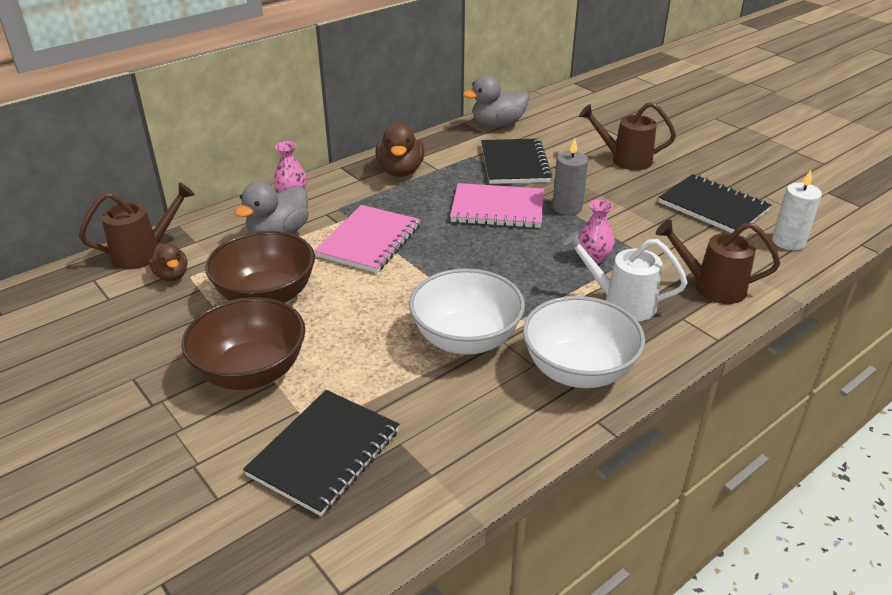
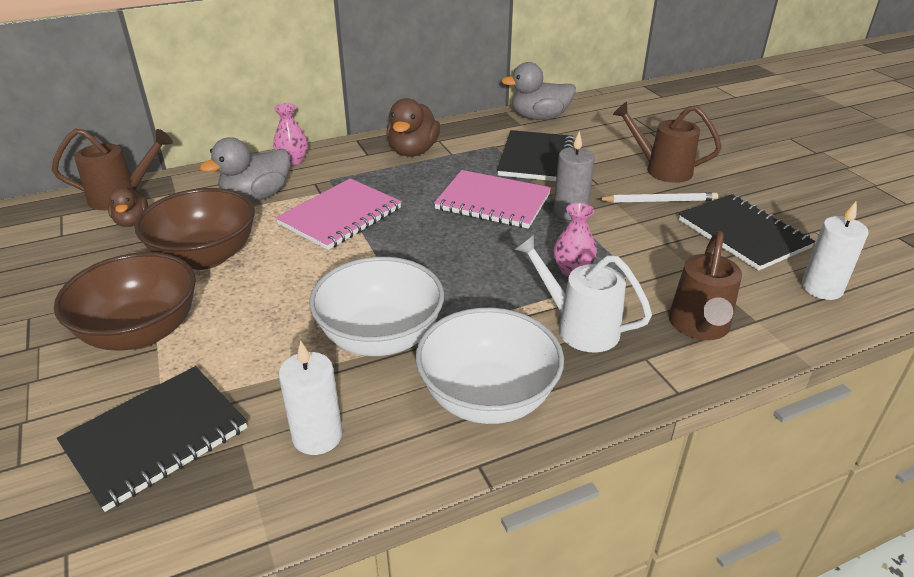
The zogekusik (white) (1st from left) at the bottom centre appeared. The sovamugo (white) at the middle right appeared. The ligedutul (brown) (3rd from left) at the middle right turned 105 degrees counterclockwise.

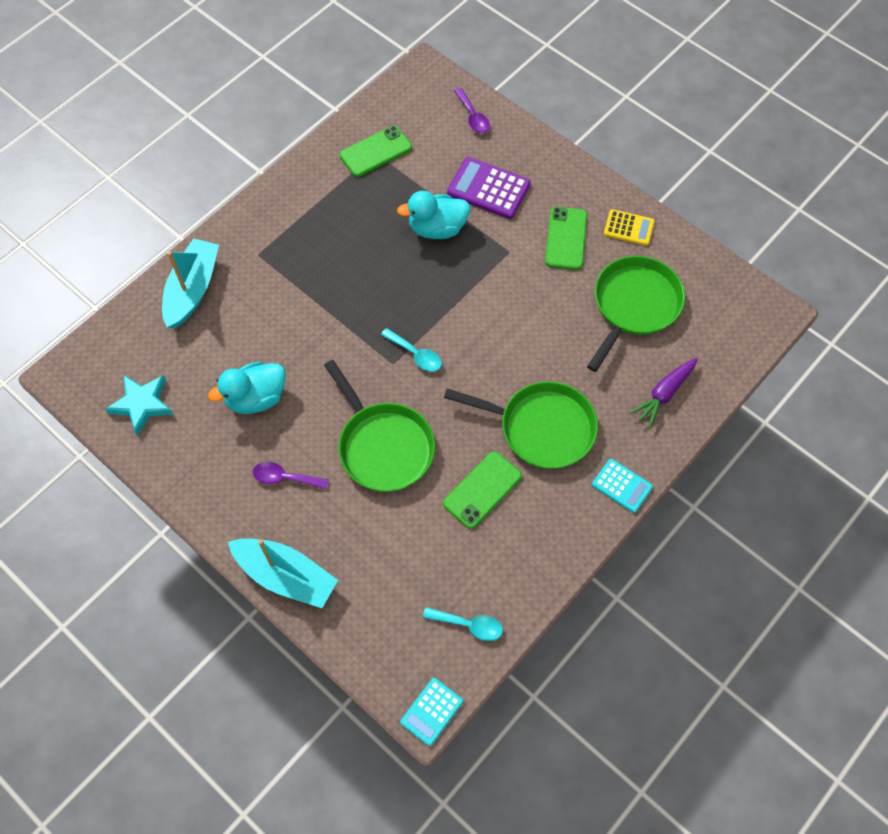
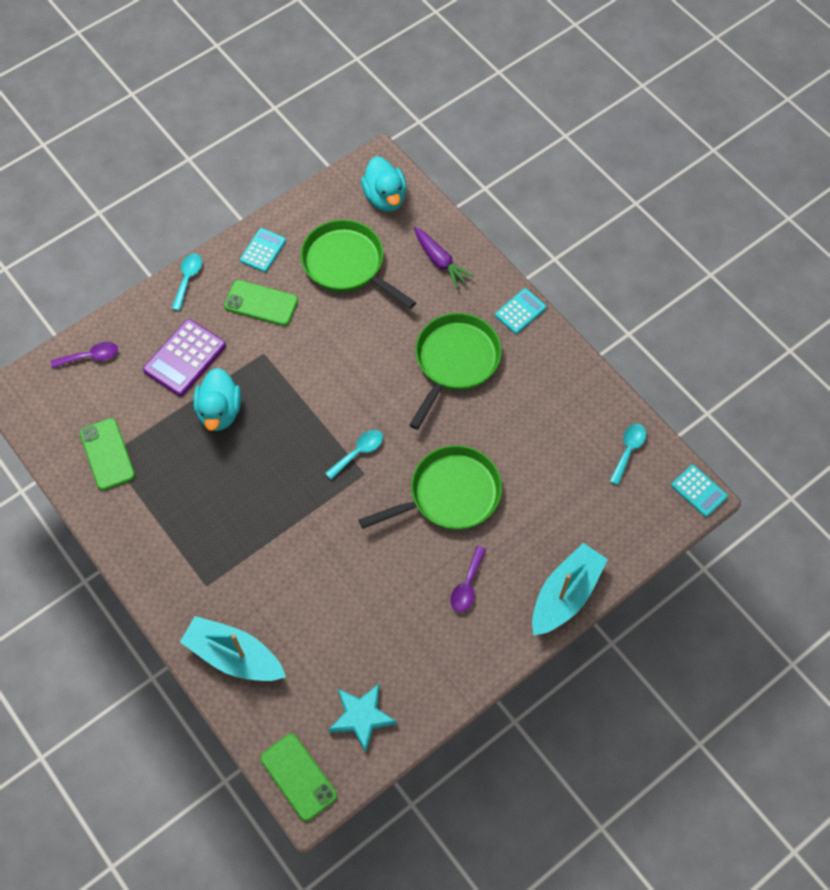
The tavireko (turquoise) (1st from left) at the top left appeared. The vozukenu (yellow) at the top right became the vozukenu (turquoise) (1st from left) at the top left. The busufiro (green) (2nd from left in the first image) moved from the centre to the bottom centre. The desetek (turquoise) (1st from left in the first image) moved from the middle left to the top centre.

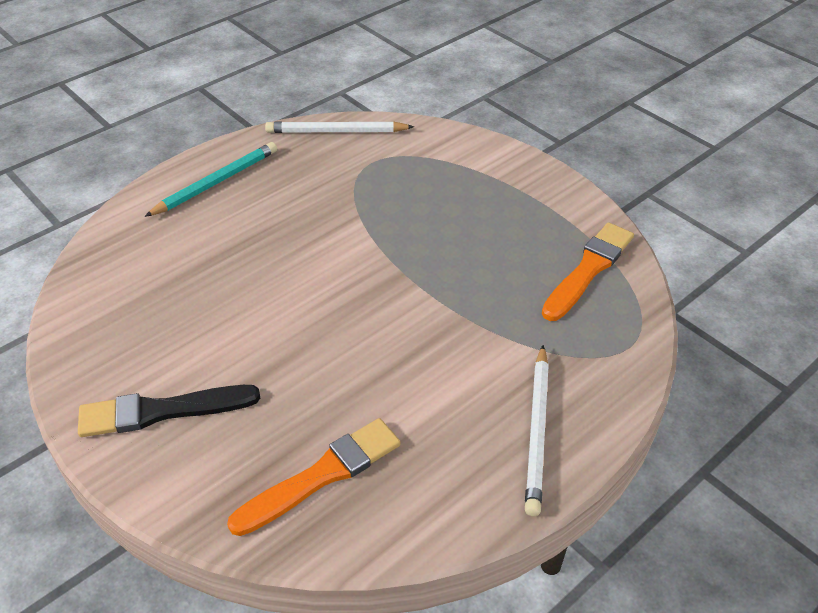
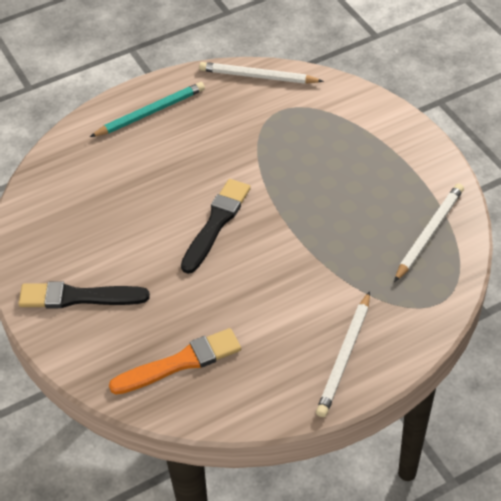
The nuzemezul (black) (2nd from left) at the centre appeared. The nuzemezul (orange) (2nd from left) at the middle right was replaced by the sovamugo (white) (3rd from left) at the middle right.

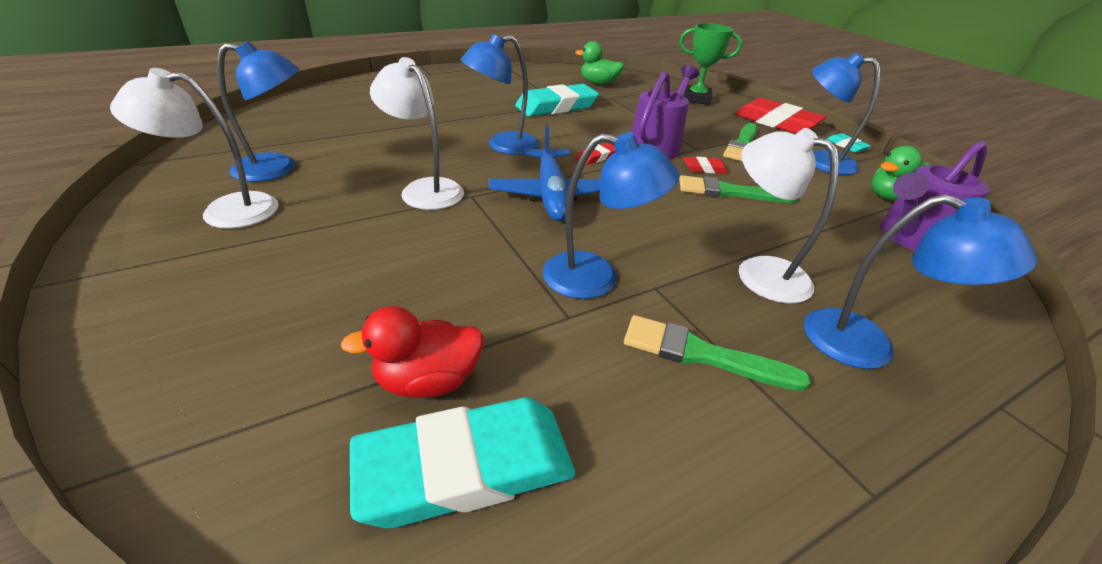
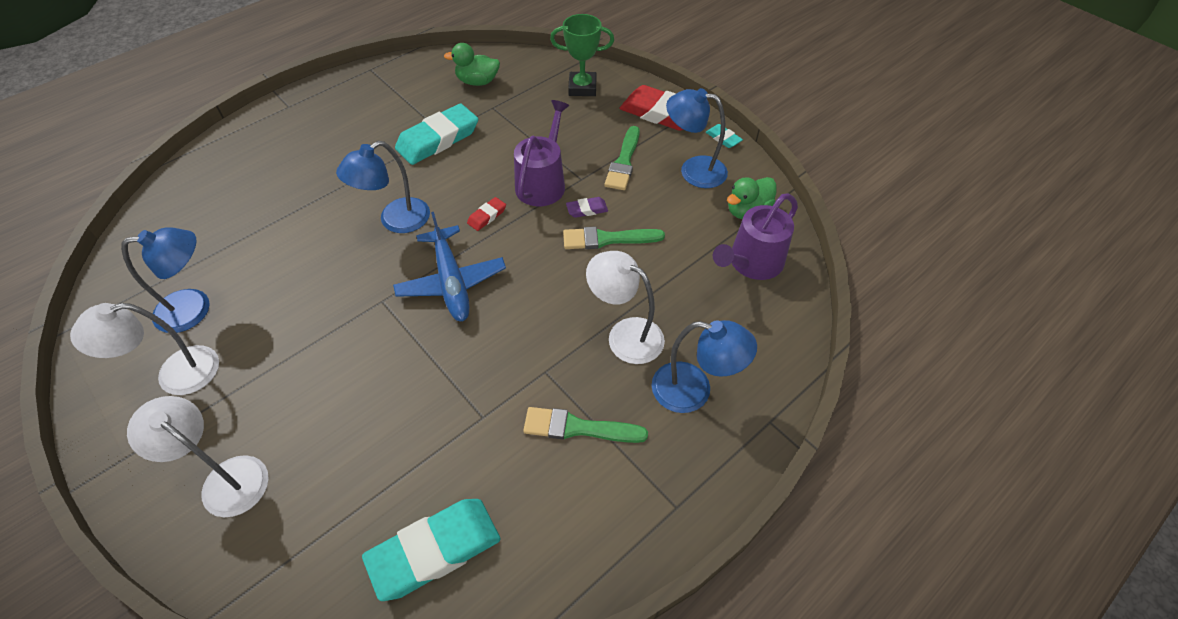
The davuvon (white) (2nd from left) moved from the top centre to the bottom left. The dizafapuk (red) (2nd from left) at the top centre became the dizafapuk (purple) at the centre. The desetek (red) at the centre disappeared. The davuvon (blue) (3rd from left) at the centre disappeared.

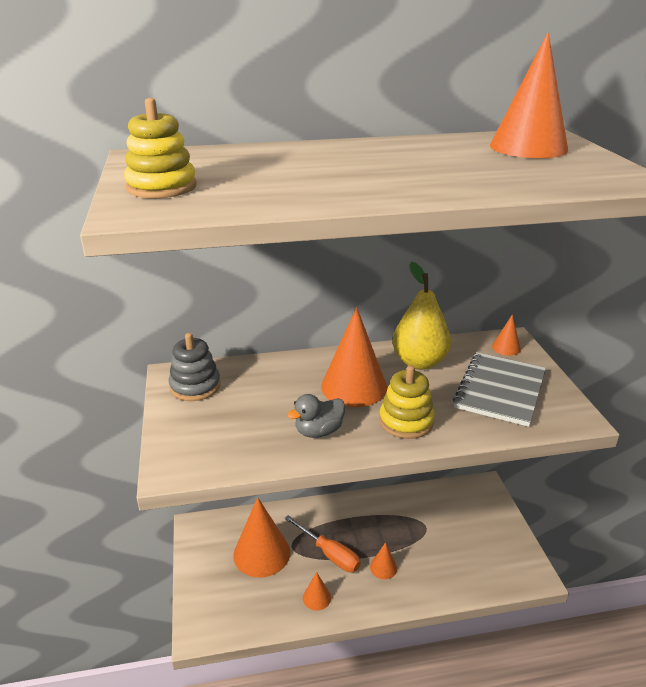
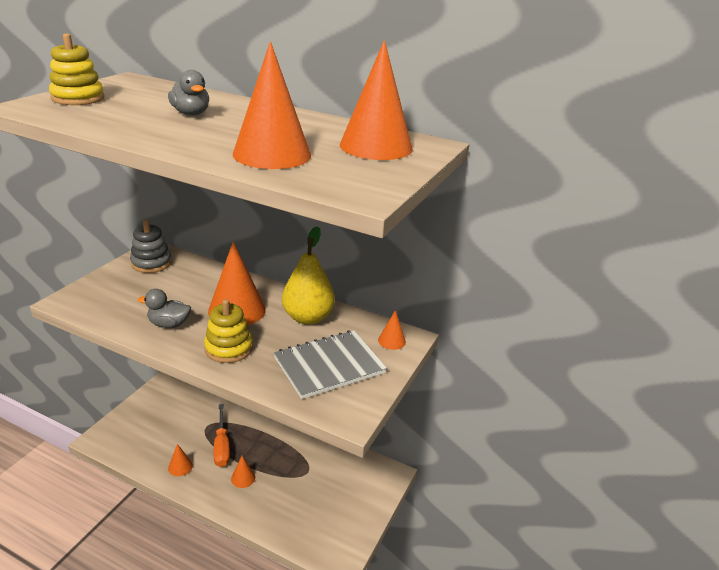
The desetek (grey) (2nd from left) at the top left appeared. The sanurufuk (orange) (1st from left in the first image) moved from the bottom centre to the top centre.

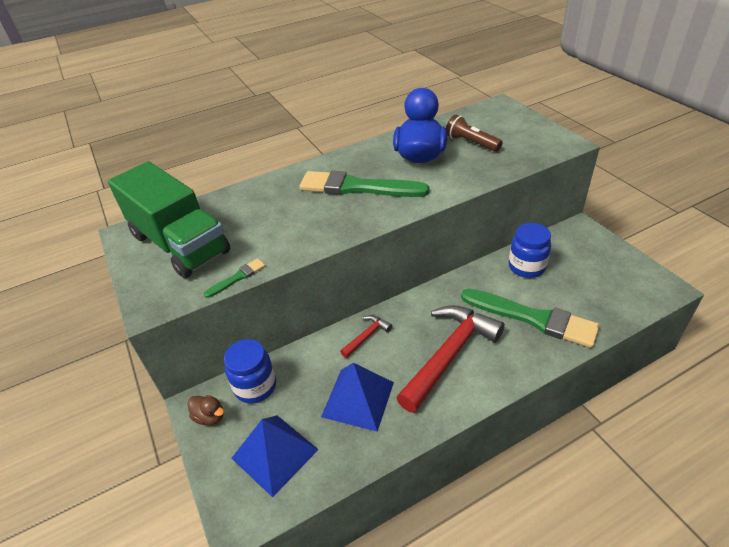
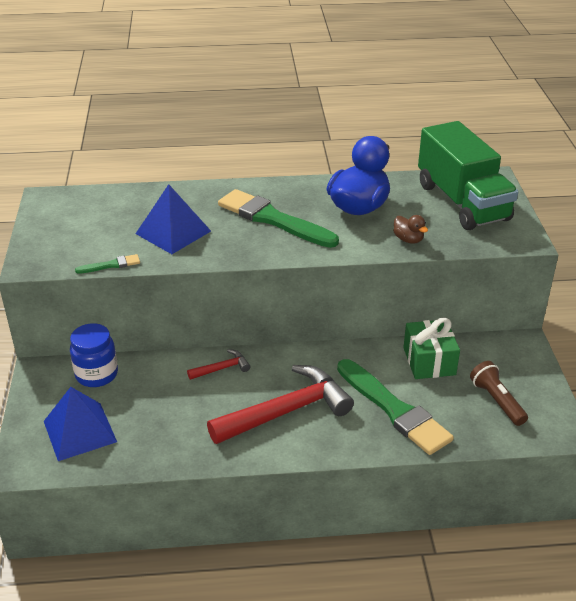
The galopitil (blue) (2nd from left) moved from the bottom centre to the middle left. The desetek (brown) moved from the bottom left to the middle right. The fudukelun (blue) (2nd from left) at the middle right was replaced by the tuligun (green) at the middle right. The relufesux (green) moved from the middle left to the top right. The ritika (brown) moved from the top centre to the middle right.

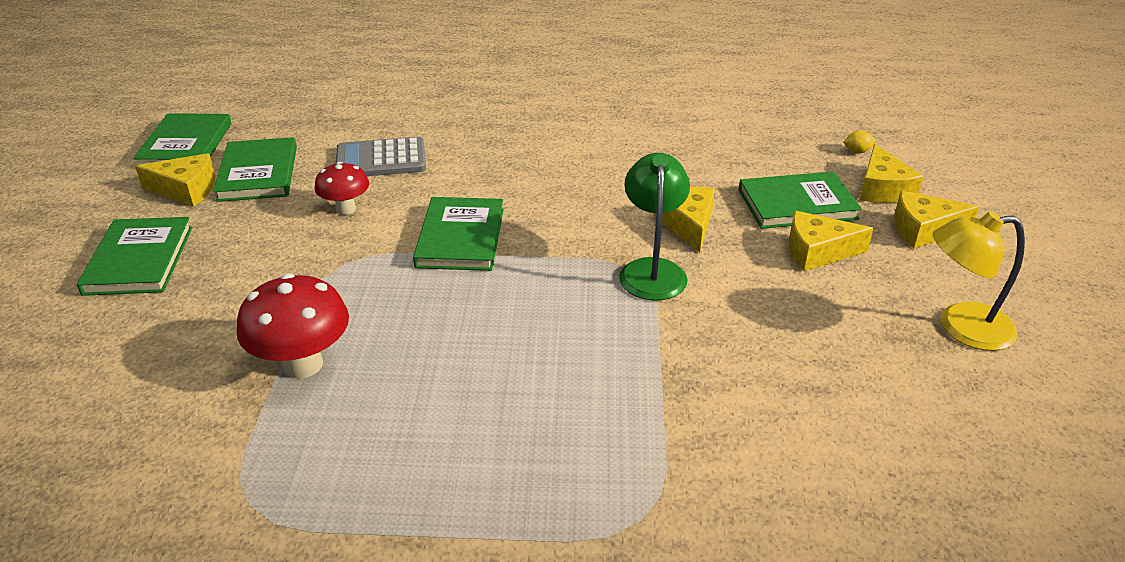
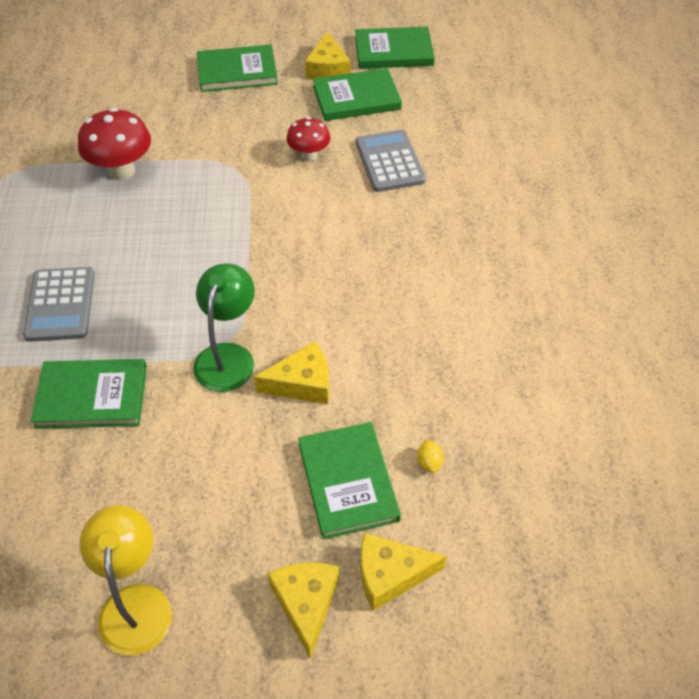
The vozukenu (grey) (1st from left) at the middle left appeared. The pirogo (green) (4th from left in the first image) moved from the centre to the middle left. The davuvon (green) at the centre turned 75 degrees counterclockwise. The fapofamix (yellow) moved from the top right to the centre. The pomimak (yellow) (3rd from left) at the middle right disappeared.

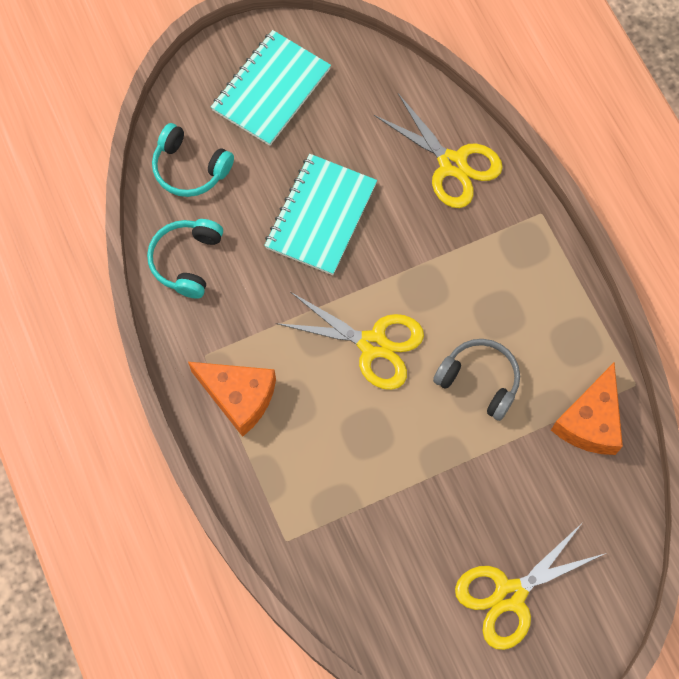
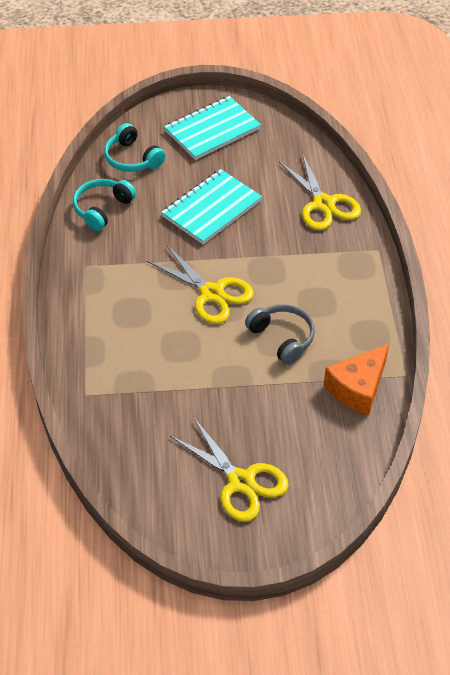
The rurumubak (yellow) (3rd from left in the first image) at the bottom right turned 120 degrees counterclockwise. The pomimak (orange) (1st from left) at the centre disappeared.

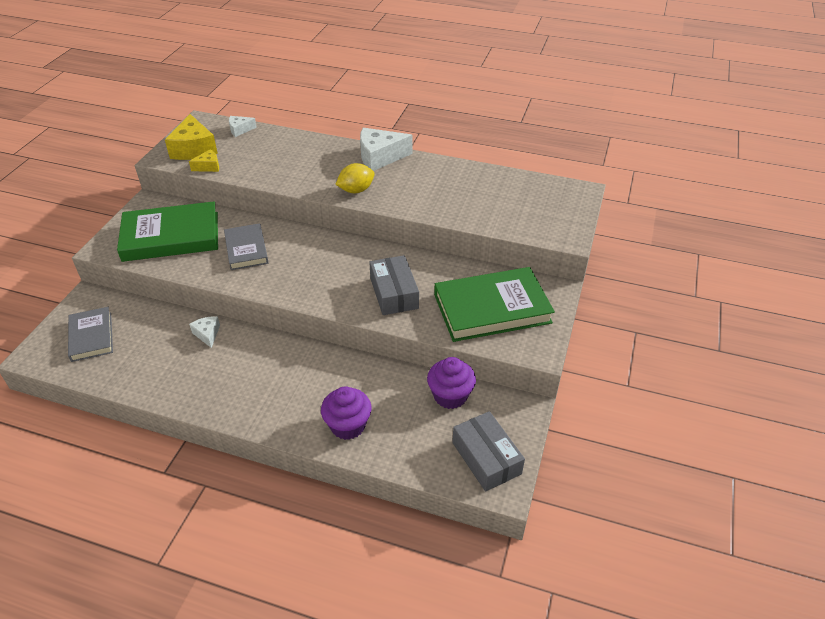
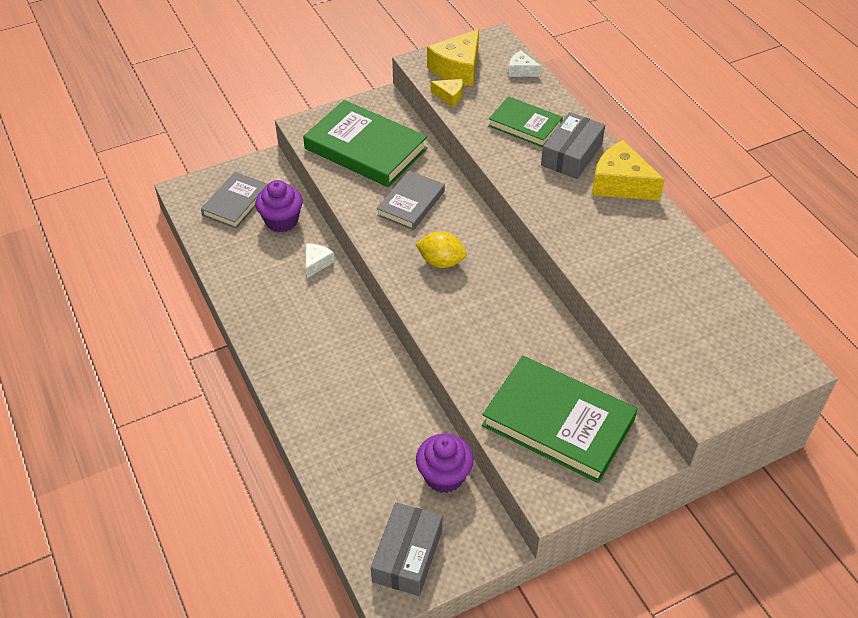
The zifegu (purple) (1st from left) moved from the bottom centre to the middle left. The fapofamix (yellow) moved from the top centre to the centre. The pirogo (green) (2nd from left) at the top centre appeared. The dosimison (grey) (1st from left in the first image) moved from the centre to the top right. The pomimak (white) (3rd from left) at the top centre became the pomimak (yellow) (3rd from left) at the top right.

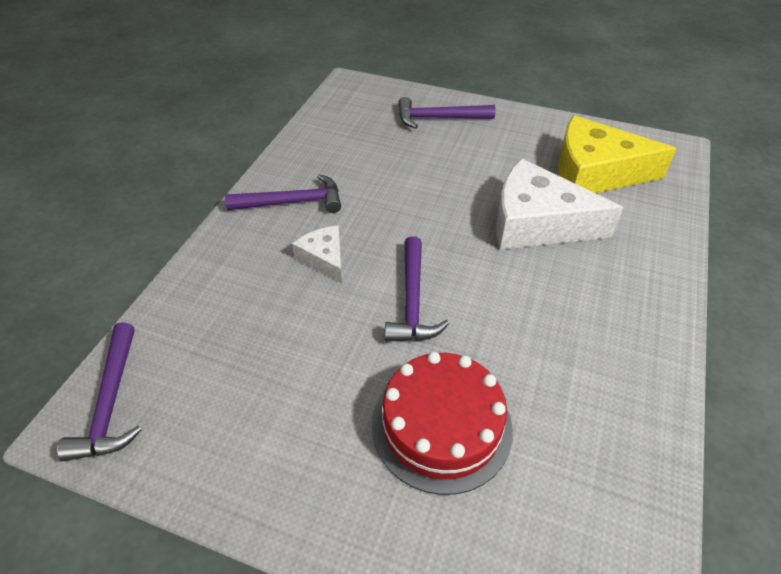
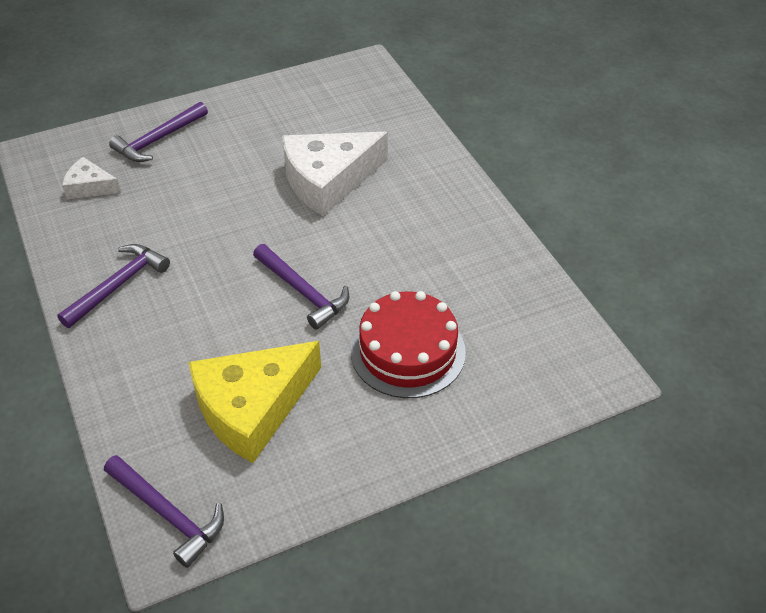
The pomimak (white) (1st from left) moved from the centre to the top left. The pomimak (yellow) moved from the top right to the middle left.

